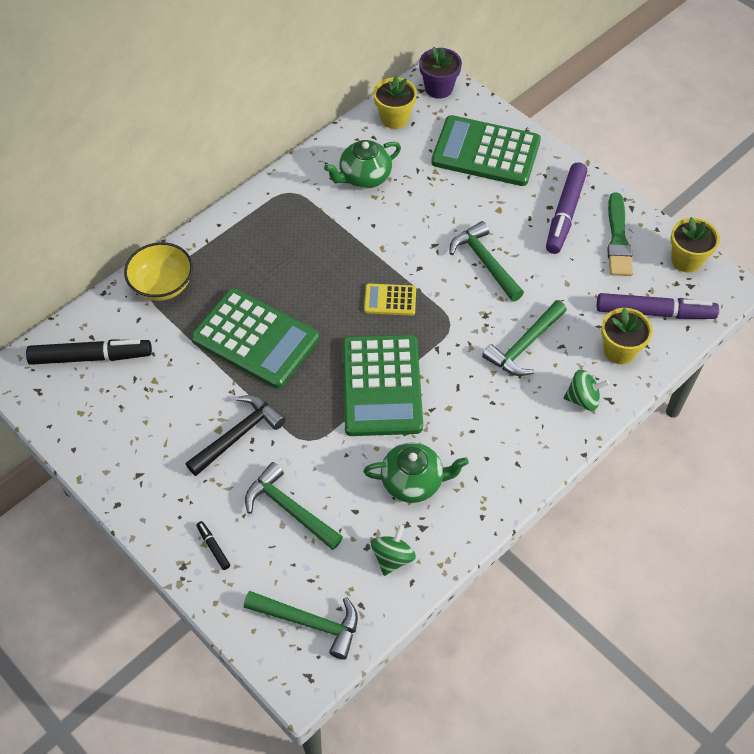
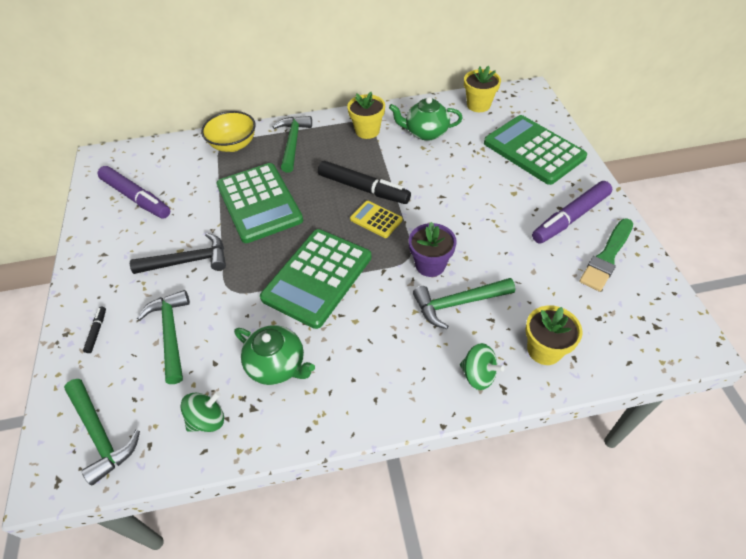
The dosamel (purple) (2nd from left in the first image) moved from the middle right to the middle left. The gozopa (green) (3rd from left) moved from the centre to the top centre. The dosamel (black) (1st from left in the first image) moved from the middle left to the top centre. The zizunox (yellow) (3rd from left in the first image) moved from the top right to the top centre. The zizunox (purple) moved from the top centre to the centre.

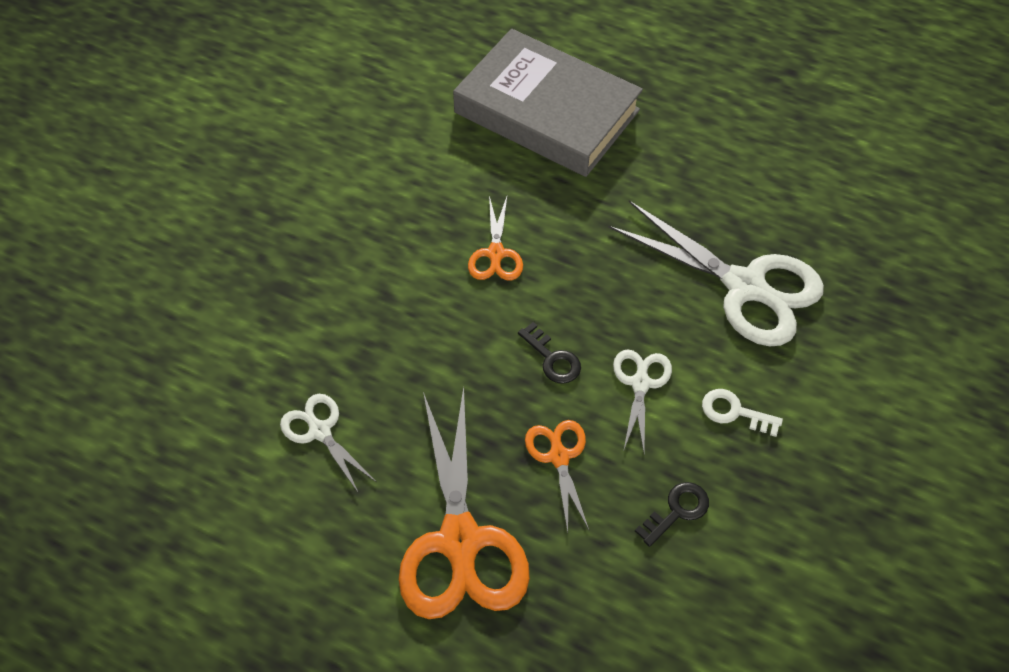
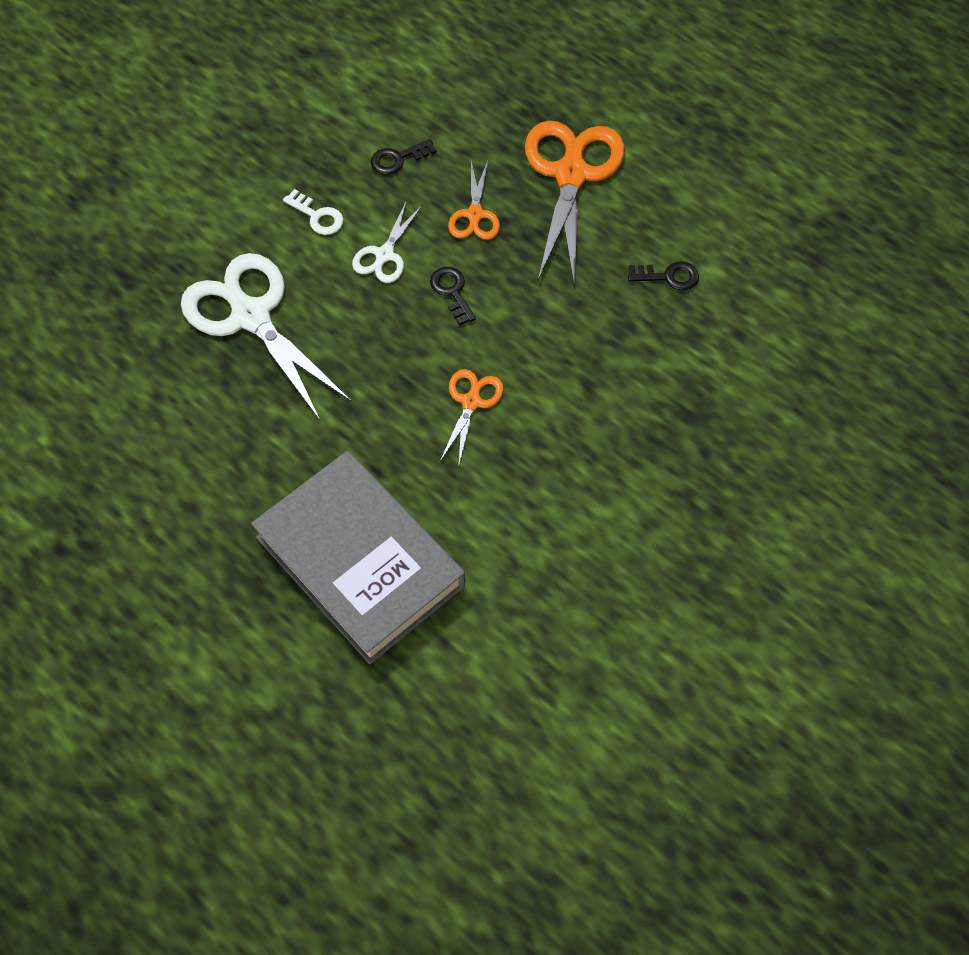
The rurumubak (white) (1st from left) at the middle left was replaced by the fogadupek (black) (3rd from left) at the top right.

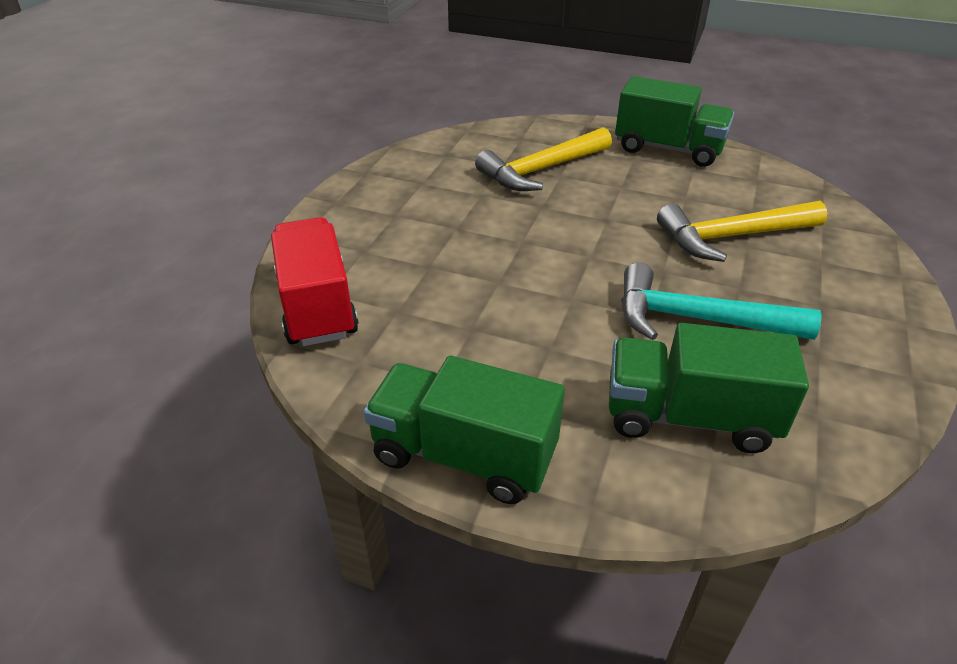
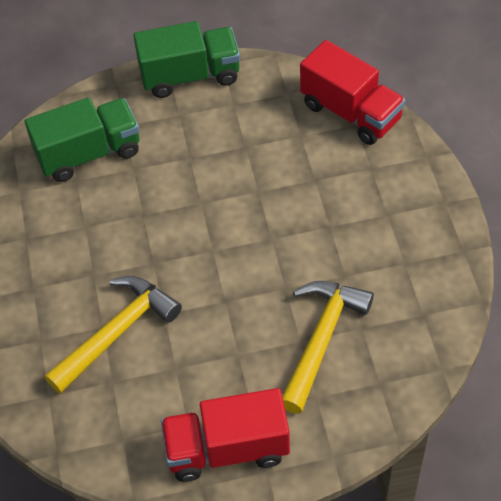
The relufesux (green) (2nd from left) at the top right became the relufesux (red) (1st from left) at the bottom centre. The gozopa (turquoise) at the middle right disappeared.

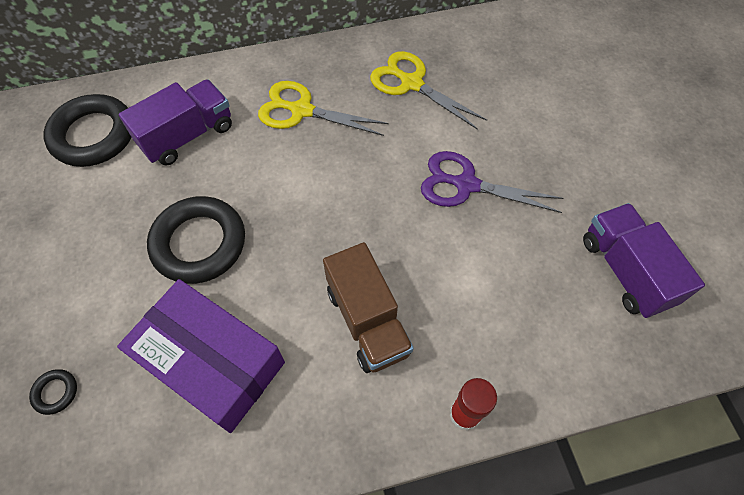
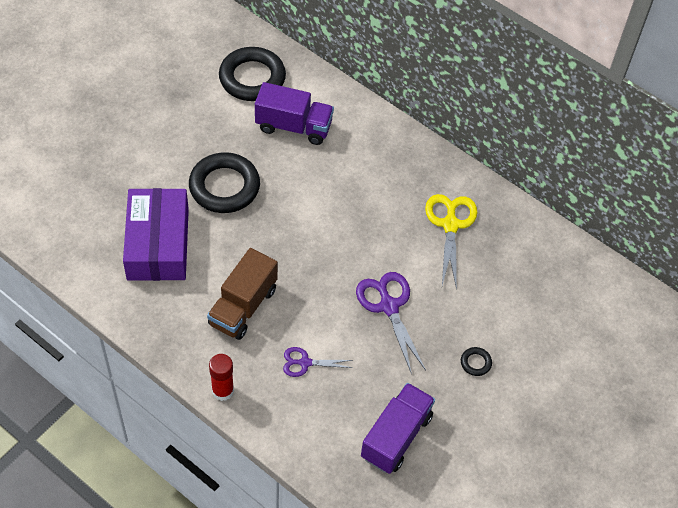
The rurumubak (purple) (1st from left) at the bottom centre appeared. The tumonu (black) (1st from left in the first image) moved from the bottom left to the bottom right. The rurumubak (yellow) (1st from left) at the top centre disappeared.

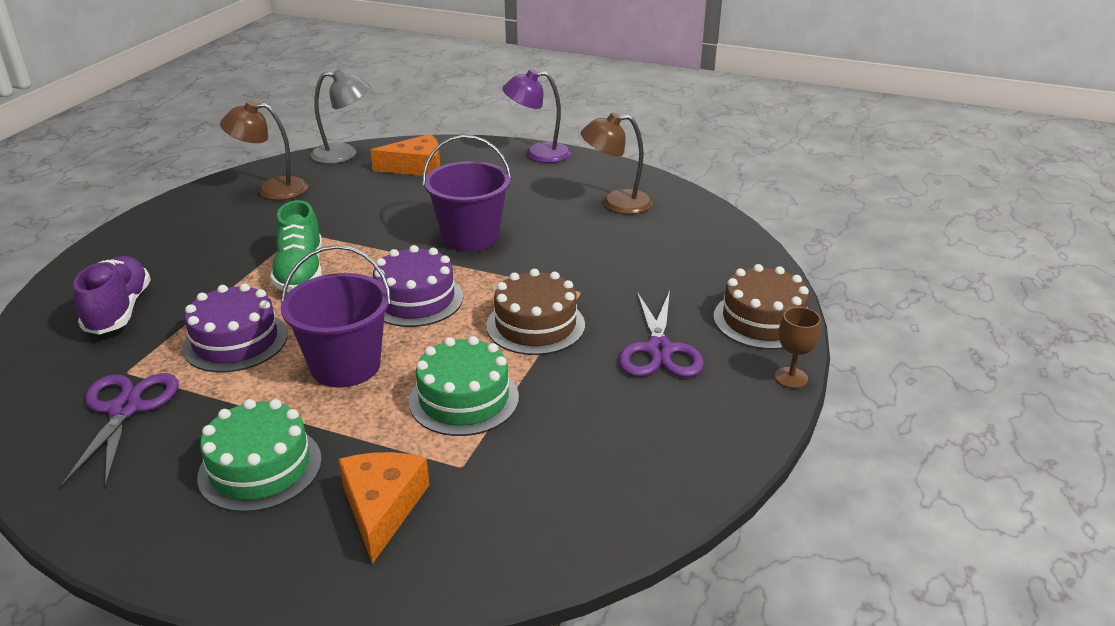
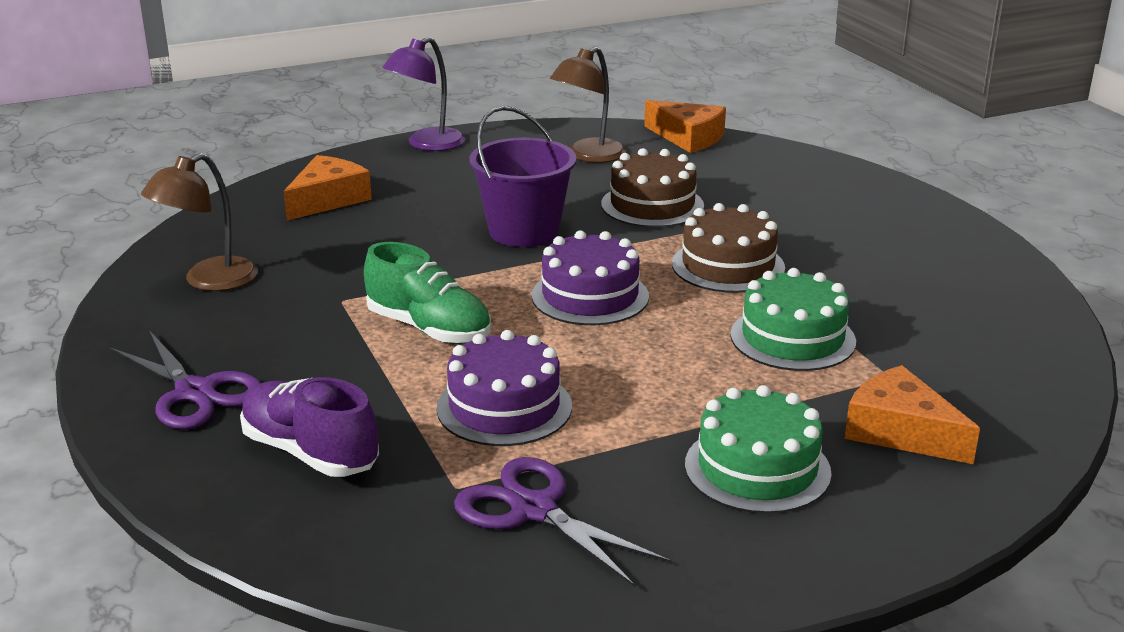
The rurumubak (purple) (2nd from left in the first image) moved from the centre to the middle left. The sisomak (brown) (2nd from left in the first image) moved from the middle right to the top centre. The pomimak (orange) (2nd from left) at the top centre appeared. The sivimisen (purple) (1st from left) at the middle left disappeared. The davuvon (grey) at the top left disappeared. The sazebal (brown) at the middle right disappeared.

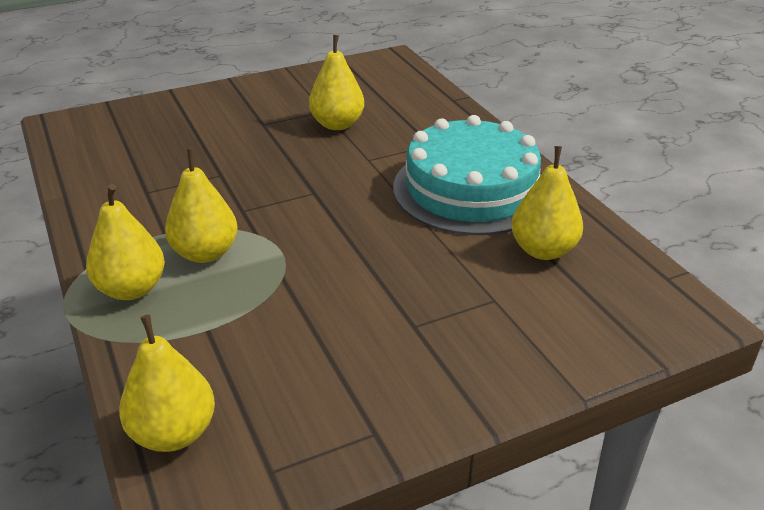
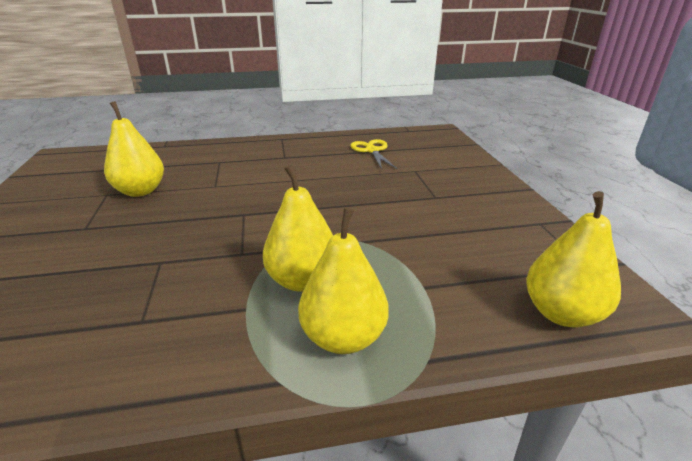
The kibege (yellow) (5th from left) at the middle right was replaced by the rurumubak (yellow) at the centre. The sisomak (turquoise) at the centre disappeared.

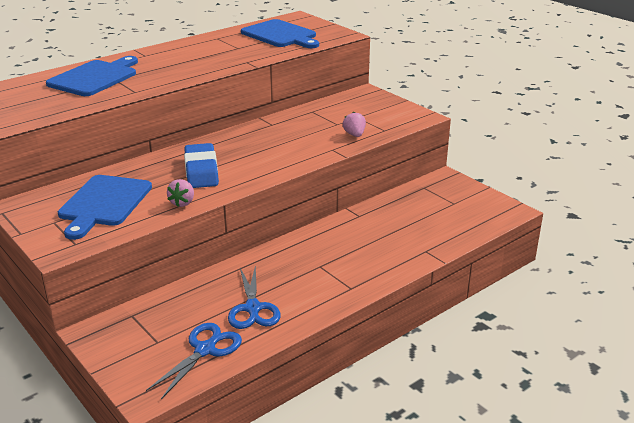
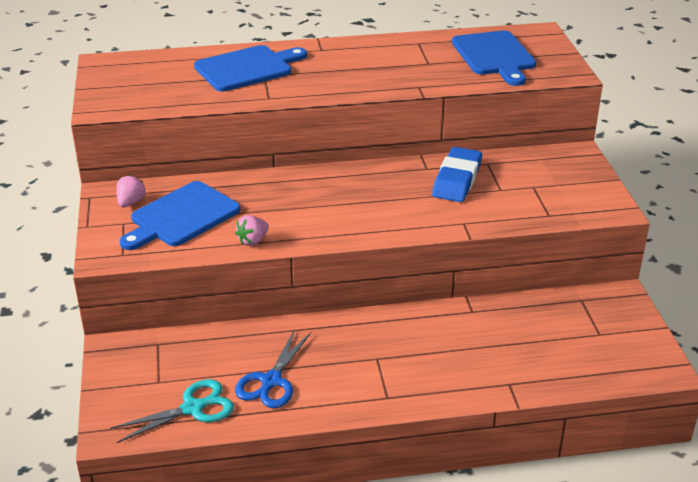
The rurumubak (blue) (1st from left) at the bottom left became the rurumubak (turquoise) at the bottom left. The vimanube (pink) (2nd from left in the first image) moved from the top centre to the middle left. The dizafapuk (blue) moved from the middle left to the centre.

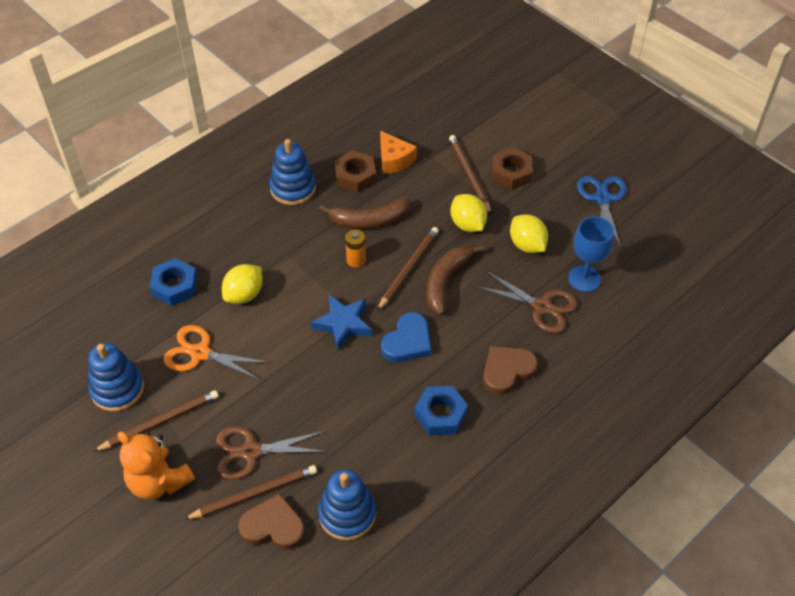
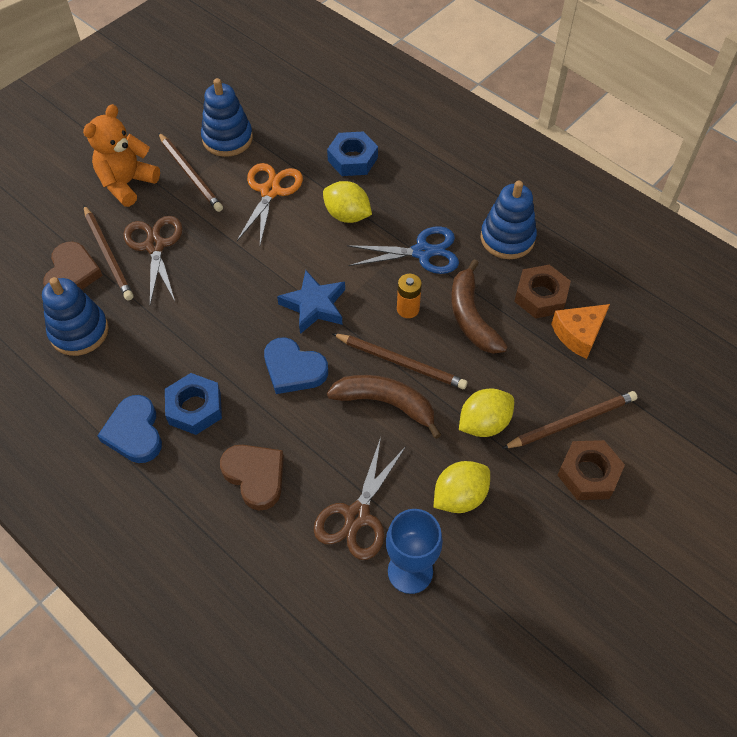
The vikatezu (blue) (1st from left) at the middle left appeared. The rurumubak (blue) moved from the middle right to the centre.

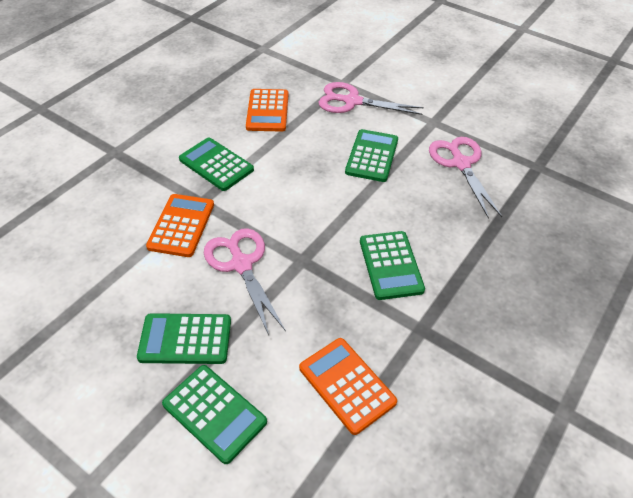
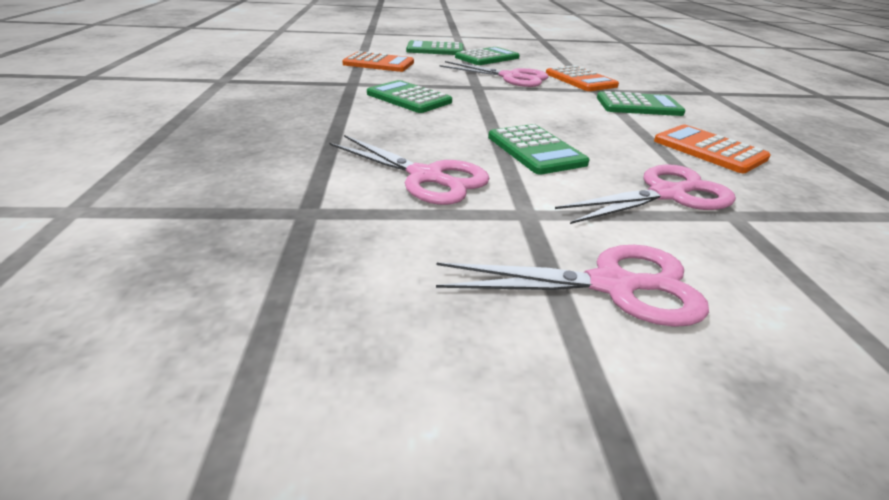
The rurumubak (pink) (3rd from left) at the centre appeared.

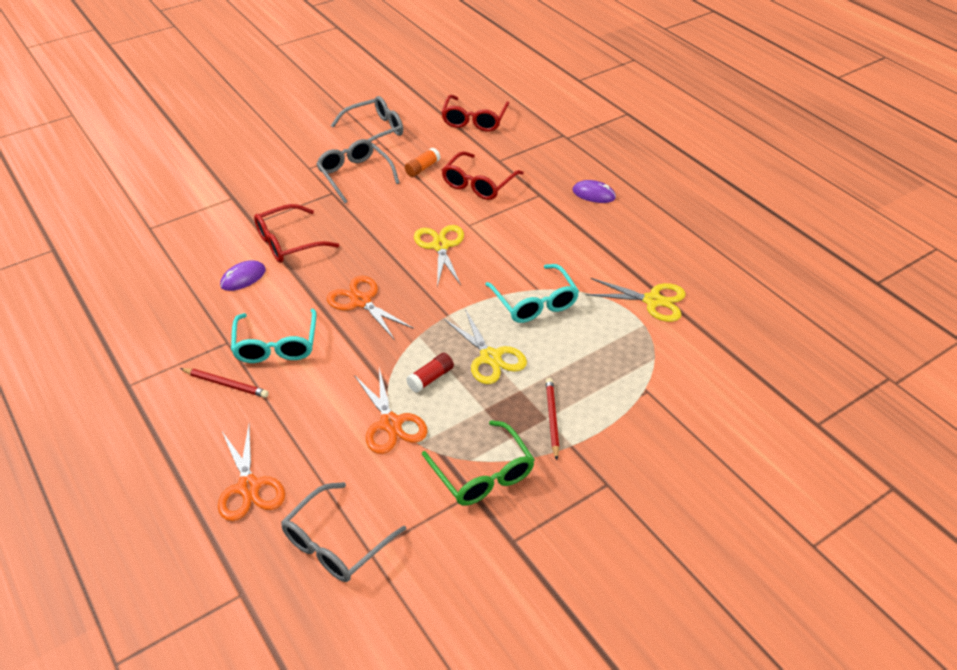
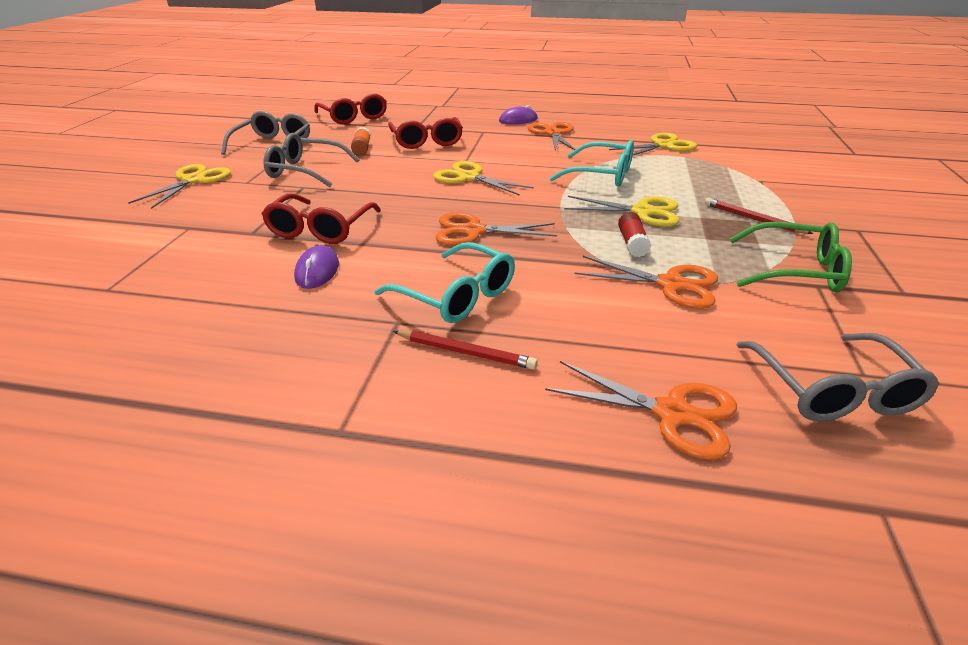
The rurumubak (yellow) (1st from left) at the top left appeared. The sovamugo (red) (1st from left) at the middle left turned 45 degrees clockwise. The rurumubak (orange) (2nd from left) at the top centre appeared.

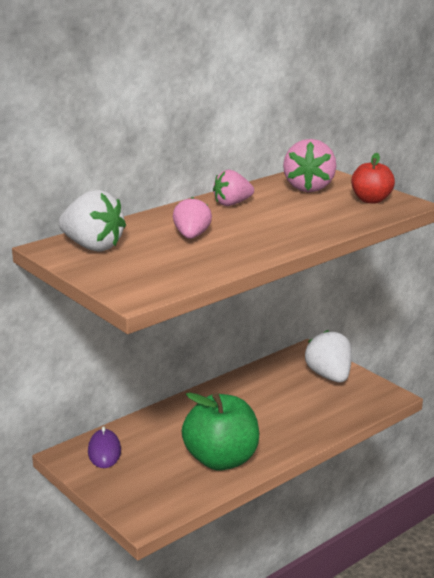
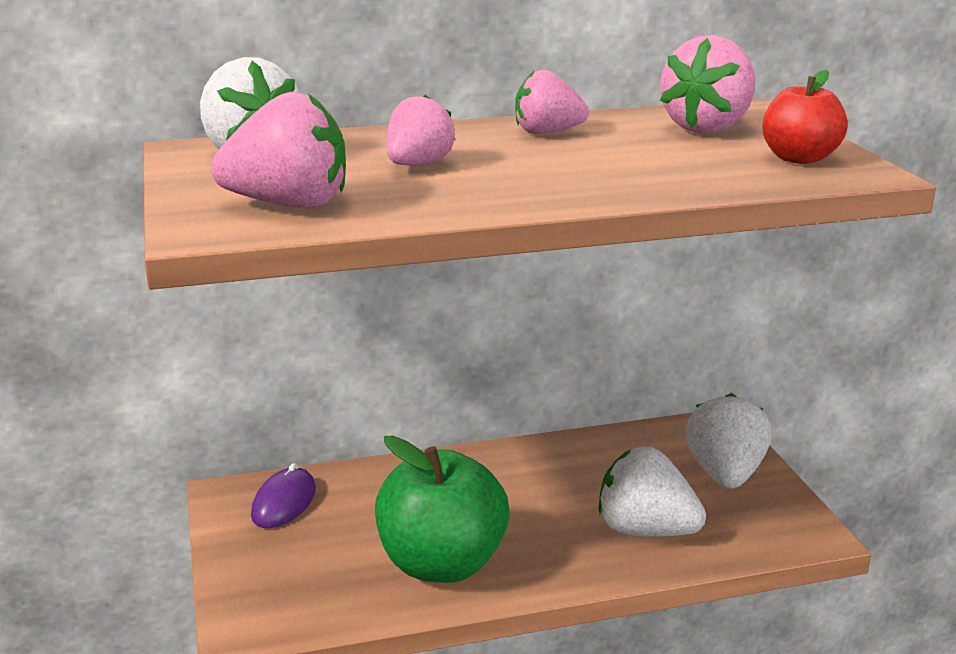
The vimanube (pink) (1st from left) at the top left appeared. The vimanube (white) (2nd from left) at the bottom right appeared.

